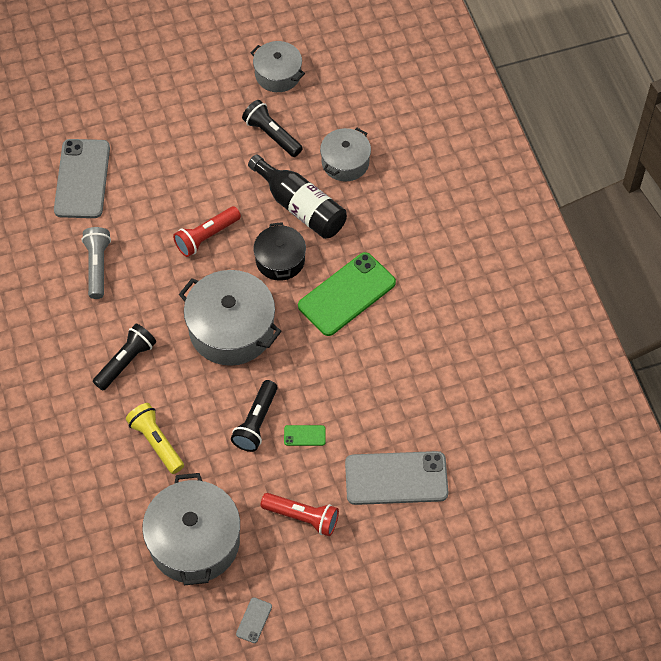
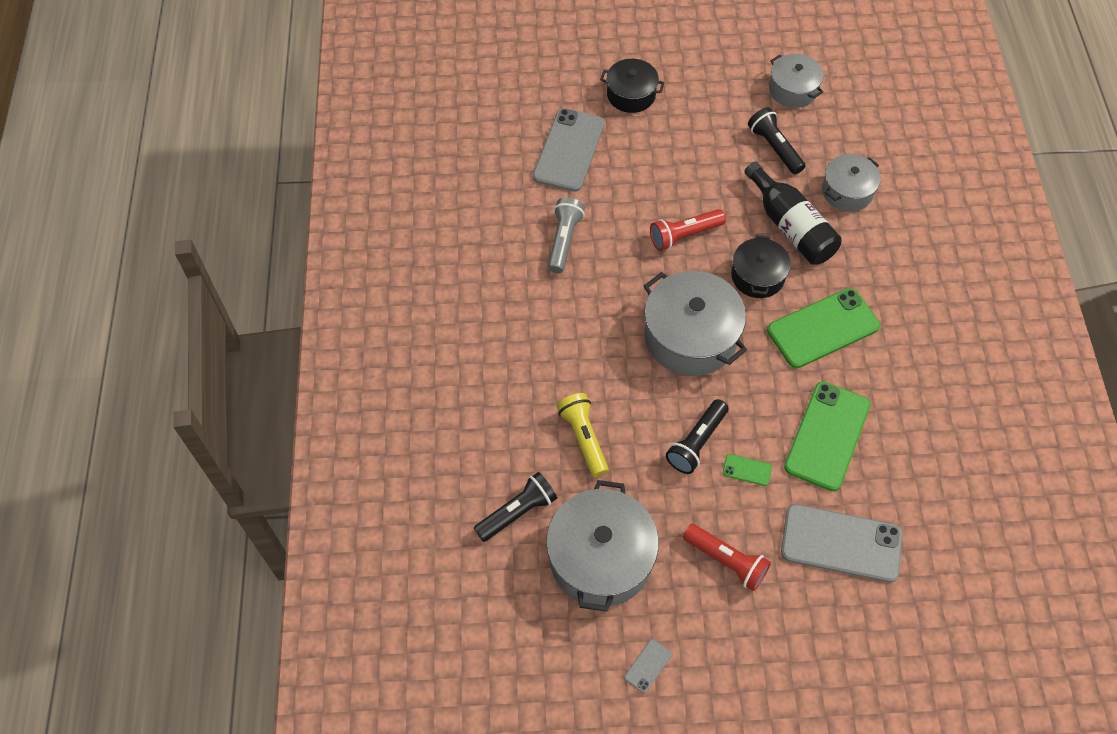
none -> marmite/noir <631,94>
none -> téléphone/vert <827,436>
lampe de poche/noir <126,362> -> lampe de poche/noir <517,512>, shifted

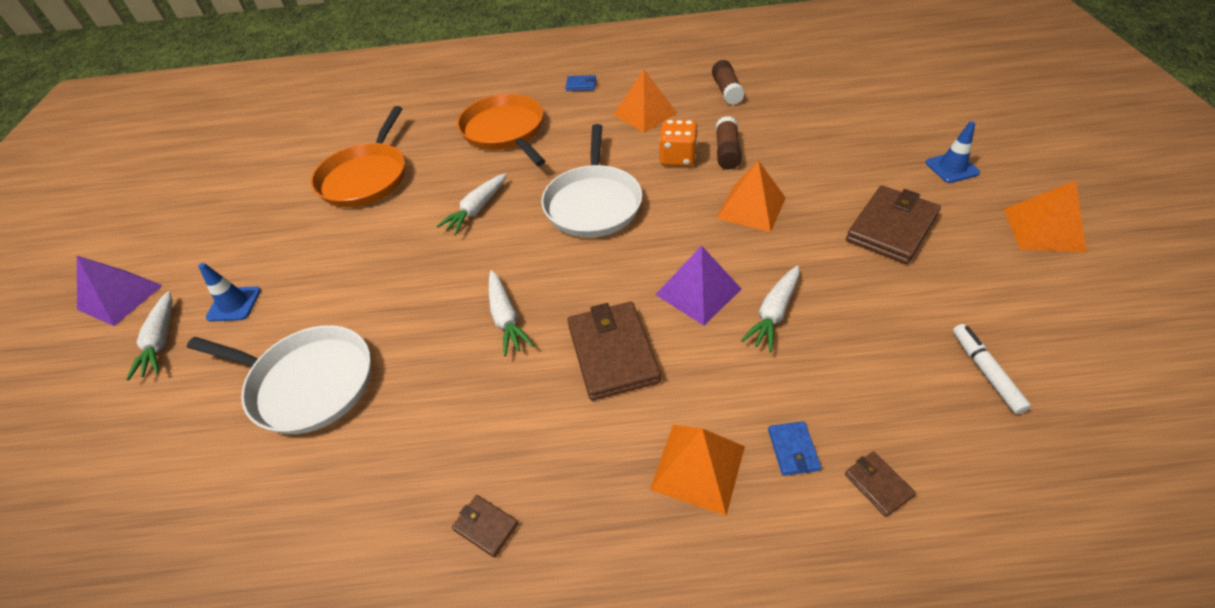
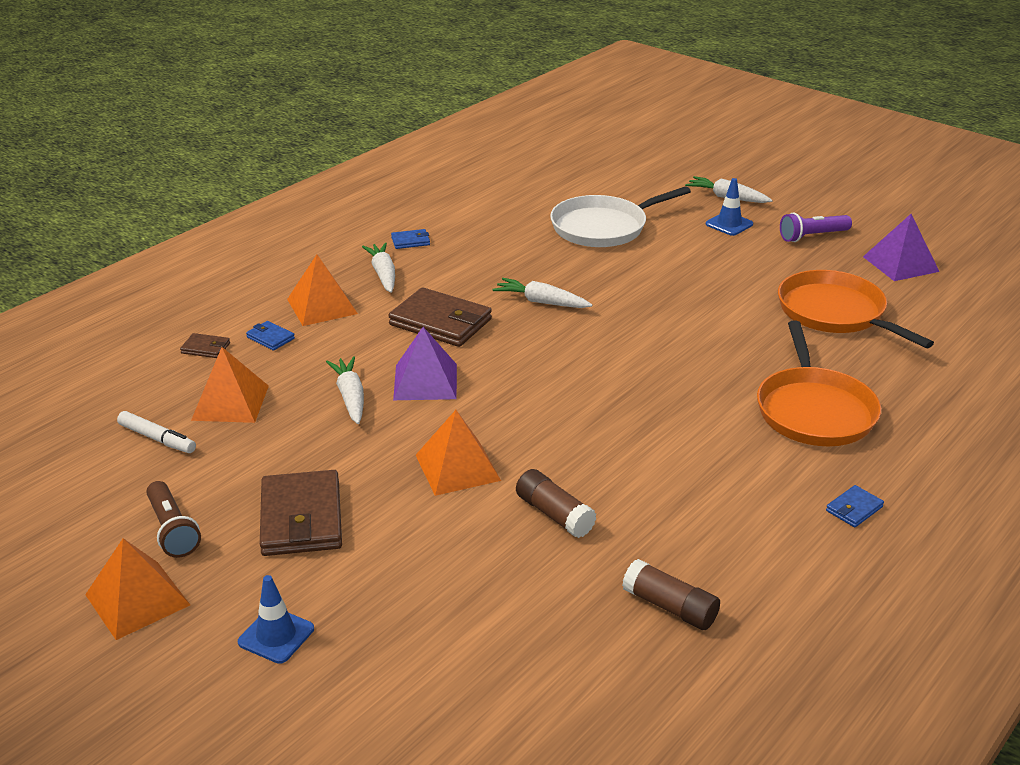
poêle/blanc <593,203> -> none
dé/orange <678,158> -> none
none -> lampe de poche/marron <172,530>
none -> lampe de poche/violet <812,236>
pyramide/violet <120,297> -> pyramide/violet <900,264>, shifted
carotte/blanc <477,209> -> carotte/blanc <383,274>, shifted
pyramide/orange <644,114> -> pyramide/orange <230,402>, shifted
portefeuille/marron <486,527> -> portefeuille/bleu <410,241>
poêle/orange <505,131> -> poêle/orange <814,410>, 75 degrees clockwise

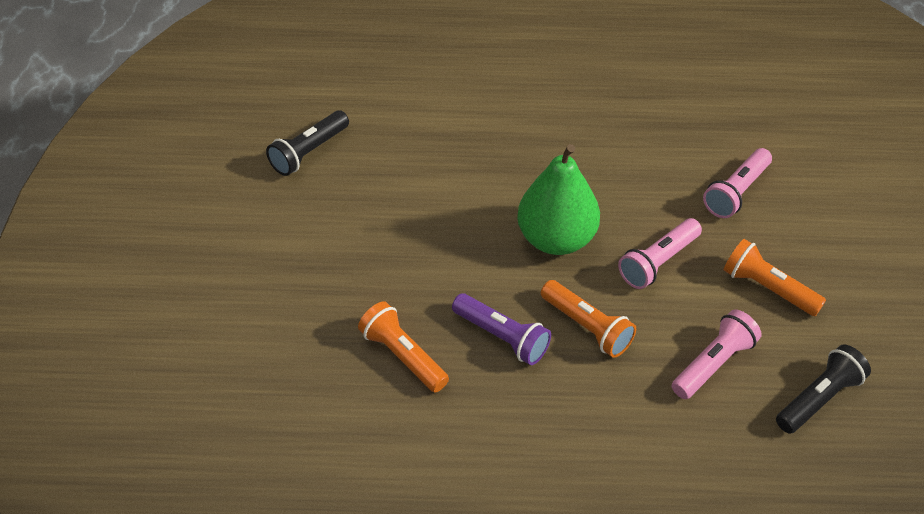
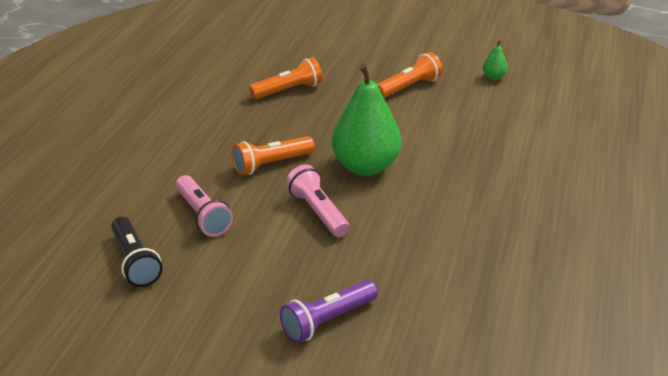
lampe de poche/rose <736,192> -> none
lampe de poche/violet <502,337> -> lampe de poche/violet <328,321>, shifted
lampe de poche/orange <768,288> -> lampe de poche/orange <409,87>, shifted
lampe de poche/noir <309,152> -> poire/vert <494,77>

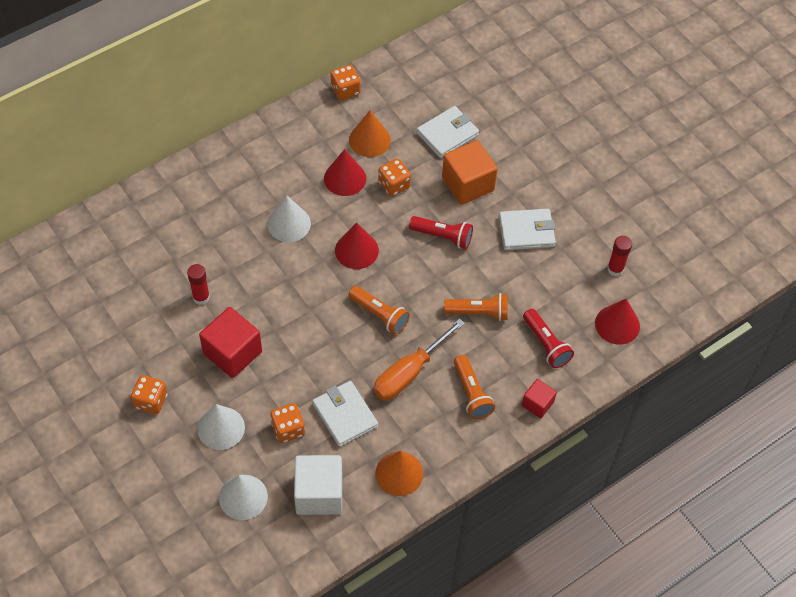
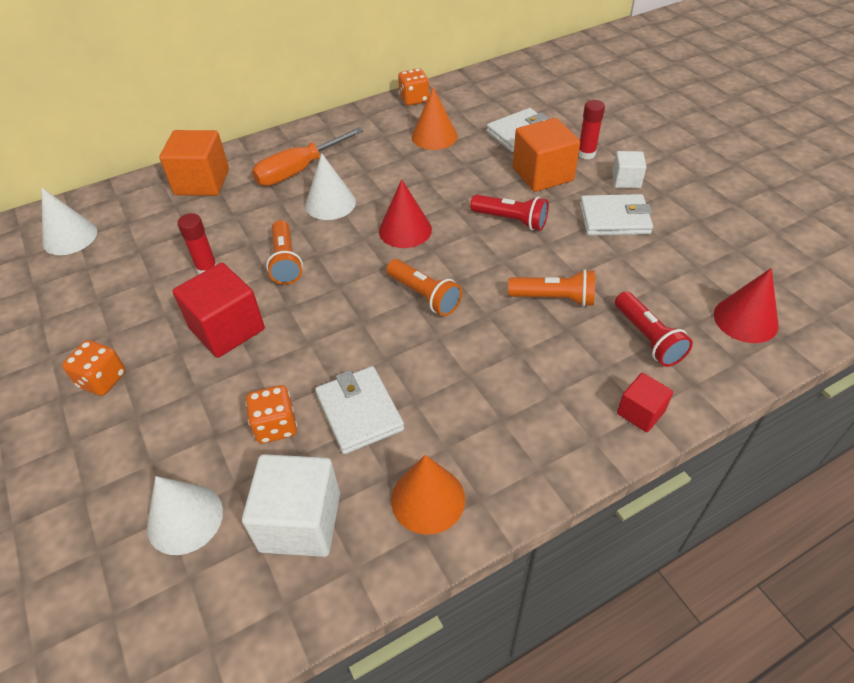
cône/rouge <345,178> -> none
dé/orange <394,185> -> none
none -> cube/orange <202,182>
none -> cube/blanc <626,180>
cône/blanc <221,428> -> cône/blanc <70,237>, shifted
tournevis/orange <409,372> -> tournevis/orange <299,170>, shifted
lampe de poche/orange <471,393> -> lampe de poche/orange <285,262>, shifted
bâton de colle/rouge <615,269> -> bâton de colle/rouge <586,154>, shifted

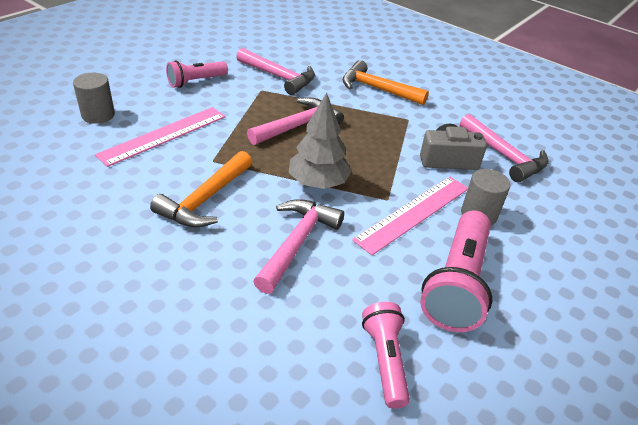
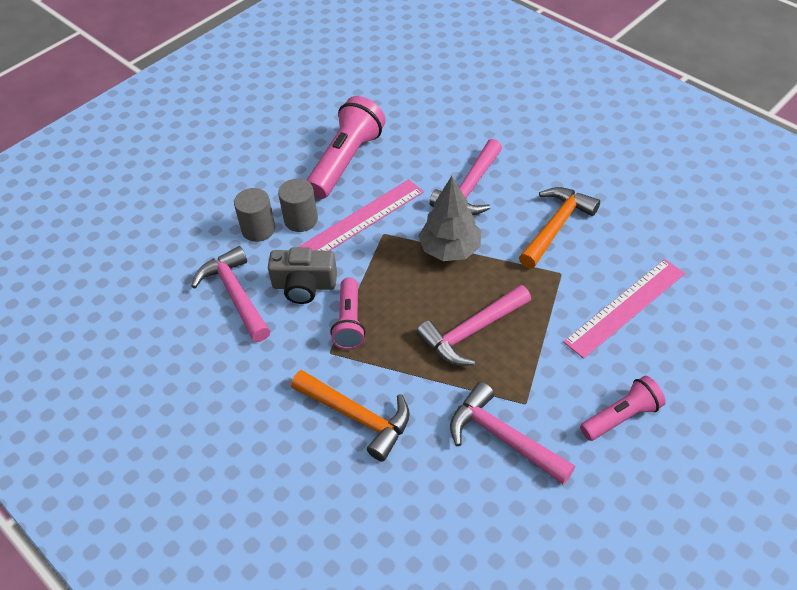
cylindre/gris <98,115> -> cylindre/gris <258,229>, shifted
lampe de poche/rose <385,360> -> lampe de poche/rose <349,322>, shifted

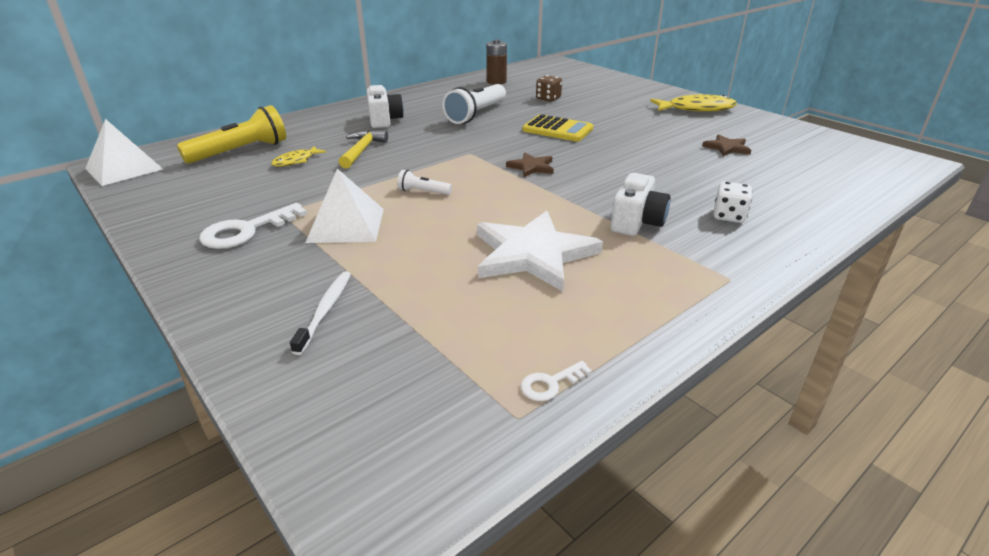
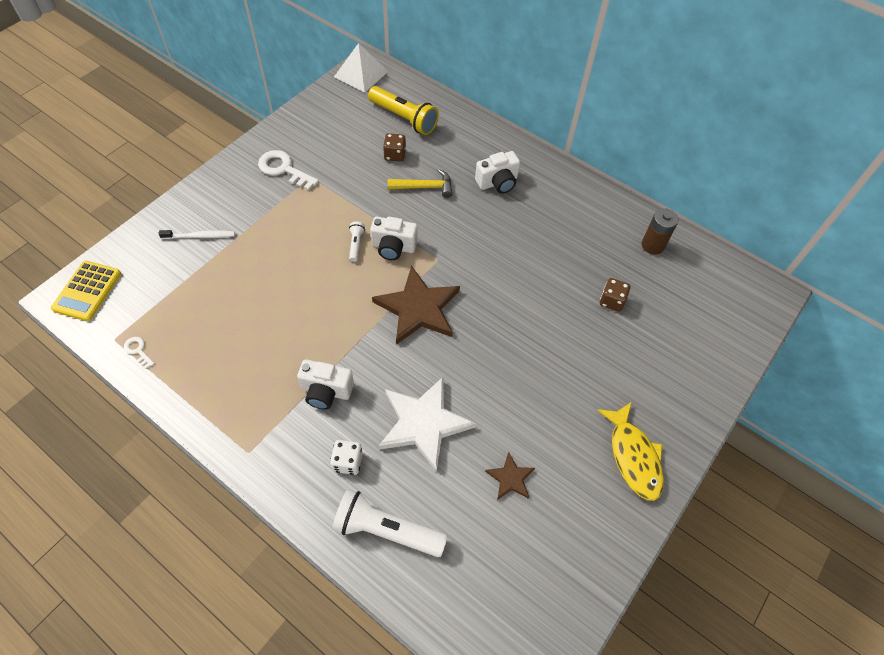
pyramide/blanc <346,225> -> none
none -> appareil photo/blanc <393,247>
lampe de poche/blanc <476,114> -> lampe de poche/blanc <386,530>, shifted
étoile/blanc <533,254> -> étoile/blanc <424,423>, shifted
calculatrice/jaune <557,129> -> calculatrice/jaune <87,291>, shifted
poisson/jaune <296,161> -> dé/marron <395,155>
étoile/marron <531,167> -> étoile/marron <418,308>, x2.05

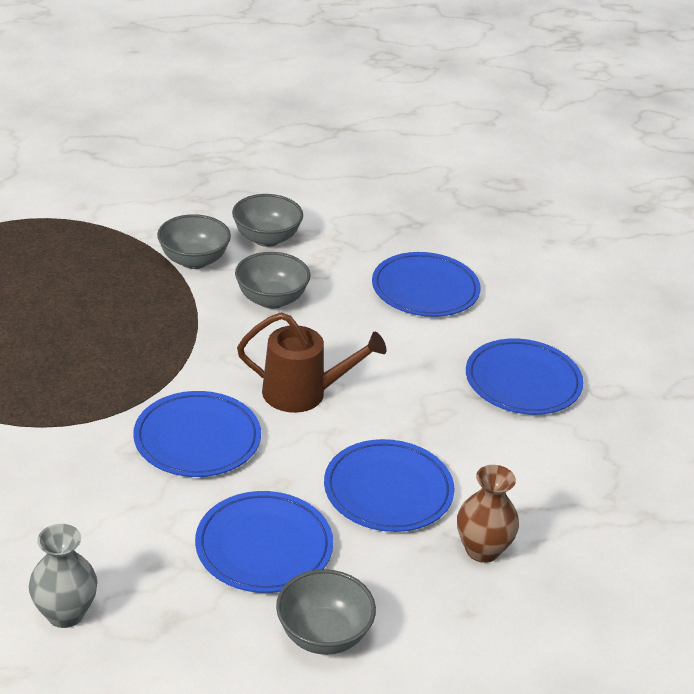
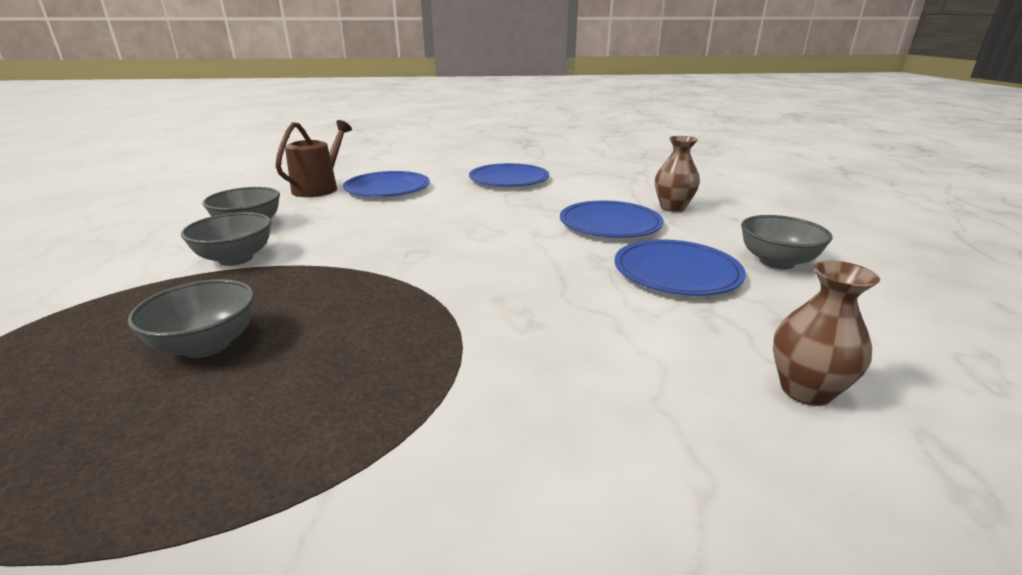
assiette/bleu <197,439> -> none
bol/gris <271,299> -> bol/gris <207,345>, shifted
arrosoir/marron <304,393> -> arrosoir/marron <320,188>, shifted
vase/gris <65,613> -> vase/marron <805,391>

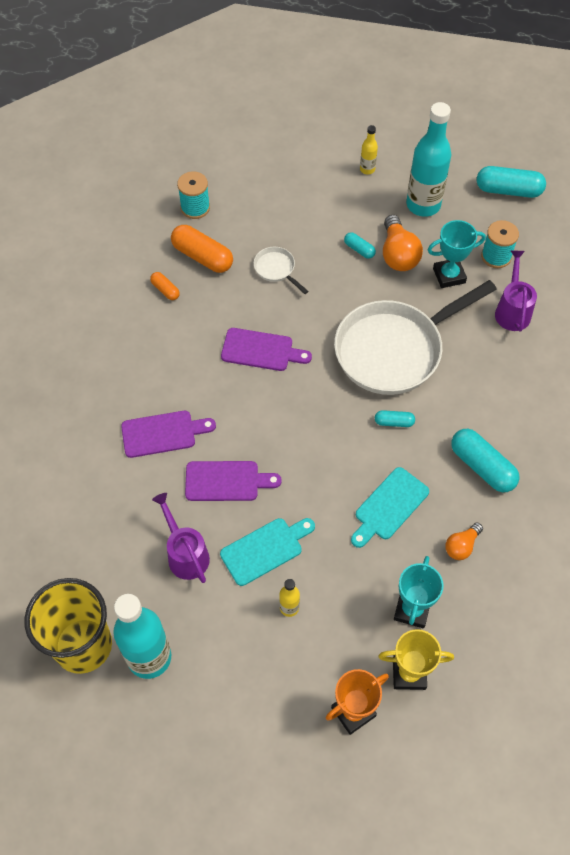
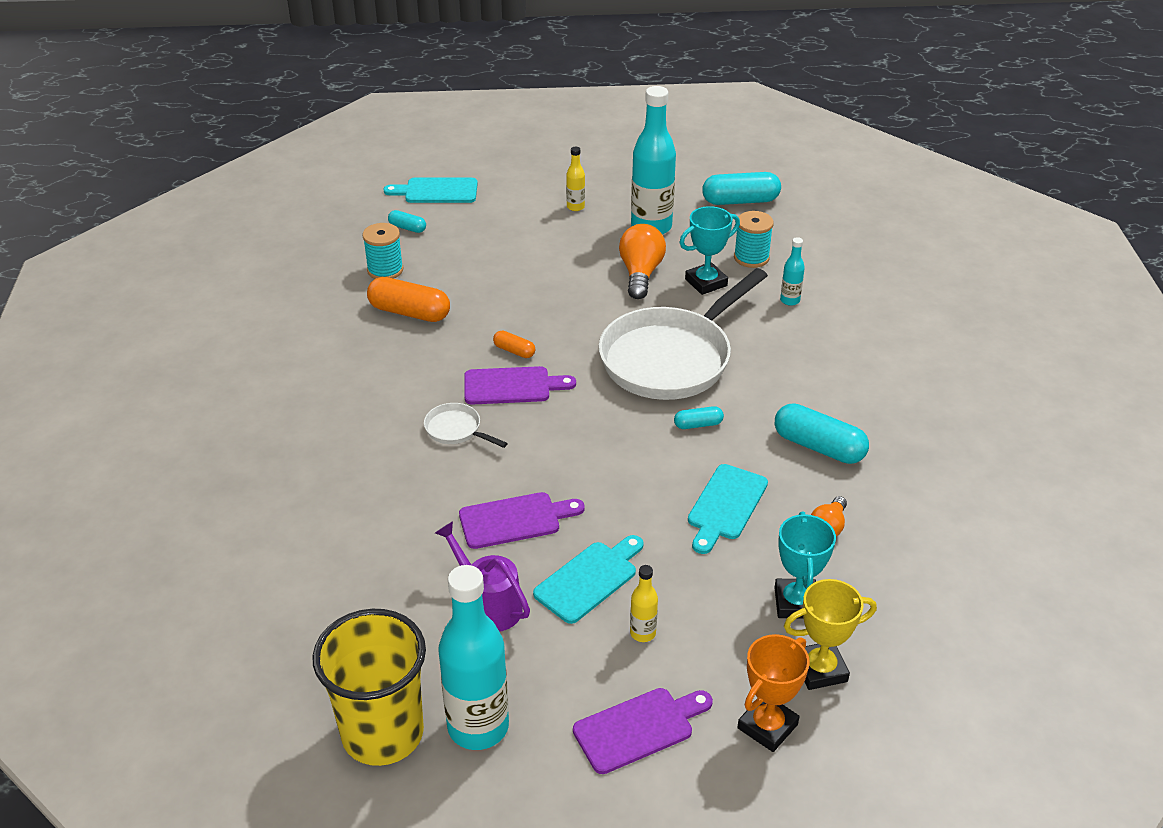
none -> planche à découper/turquoise <437,191>
planche à découper/violet <163,433> -> planche à découper/violet <639,728>, shifted
gélule/orange <165,290> -> gélule/orange <514,351>, shifted
poêle/blanc <276,269> -> poêle/blanc <456,430>, shifted
gélule/turquoise <359,249> -> gélule/turquoise <407,228>, shifted
arrosoir/violet <512,310> -> bouteille/turquoise <790,300>
ampoule/orange <398,254> -> ampoule/orange <640,273>, 150 degrees counterclockwise

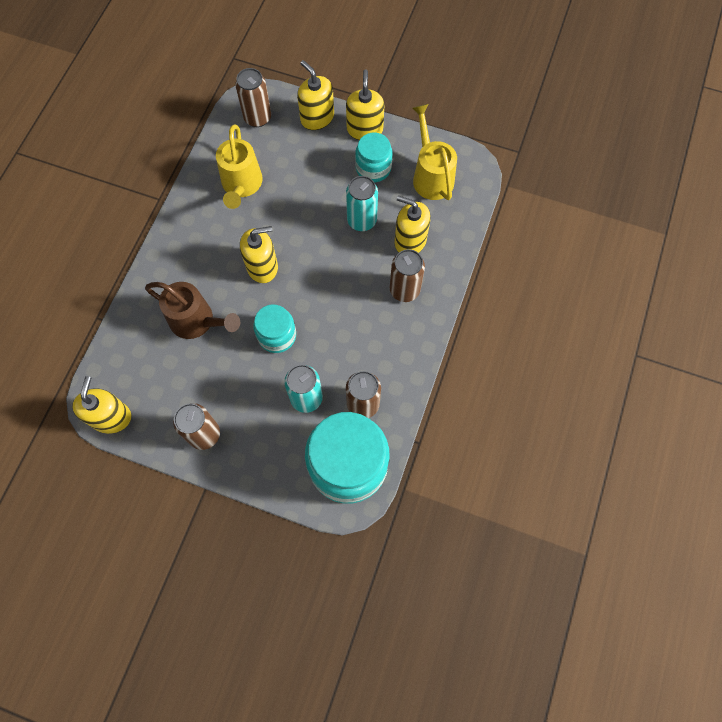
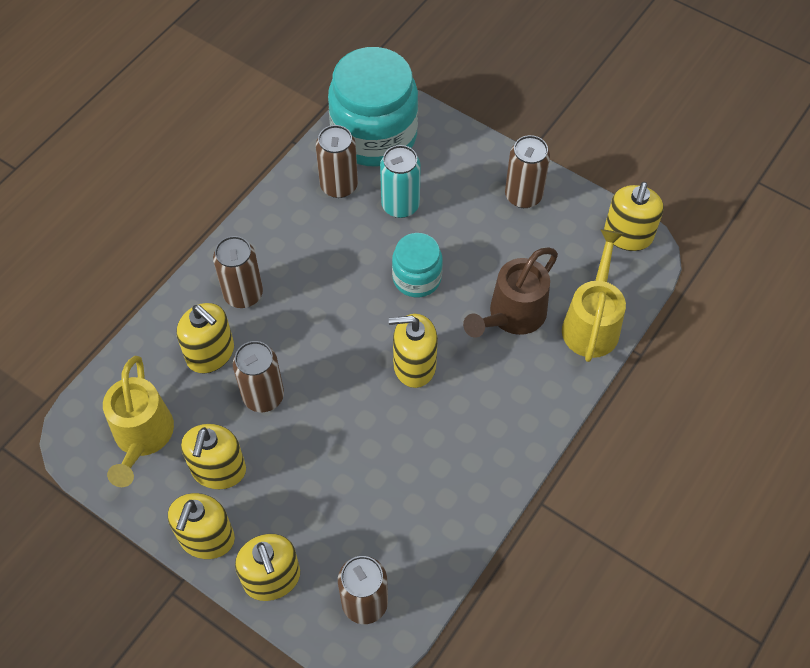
arrosoir/jaune <241,186> -> arrosoir/jaune <592,322>, shifted
bocal/turquoise <373,168> -> distributeur de savon/jaune <218,470>
canette/turquoise <362,220> -> canette/marron <263,396>
arrosoir/marron <197,322> -> arrosoir/marron <511,316>, 90 degrees counterclockwise

